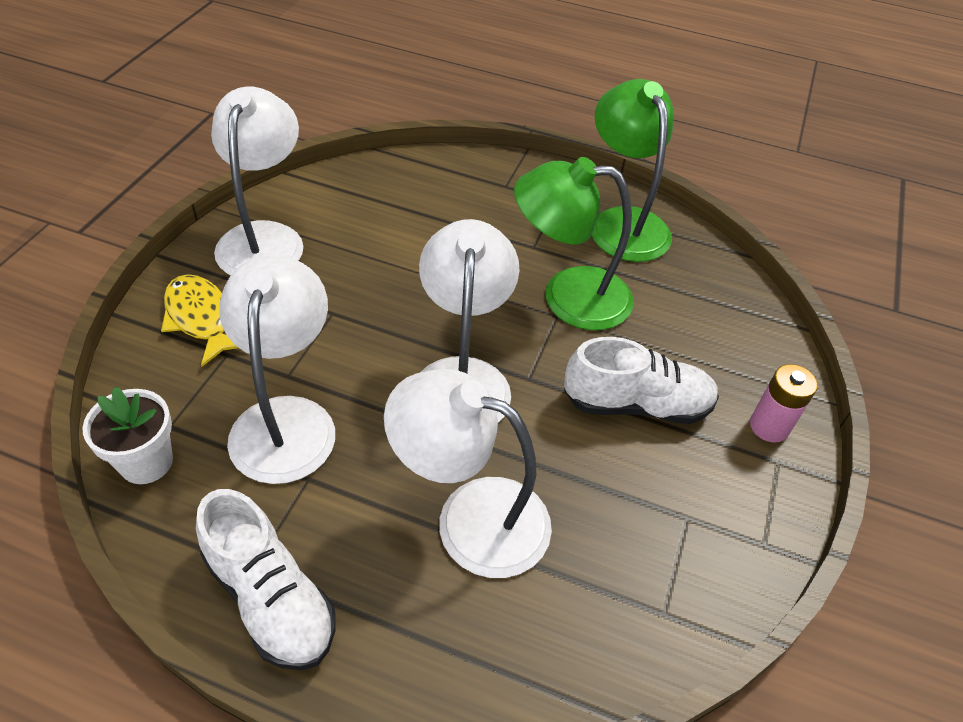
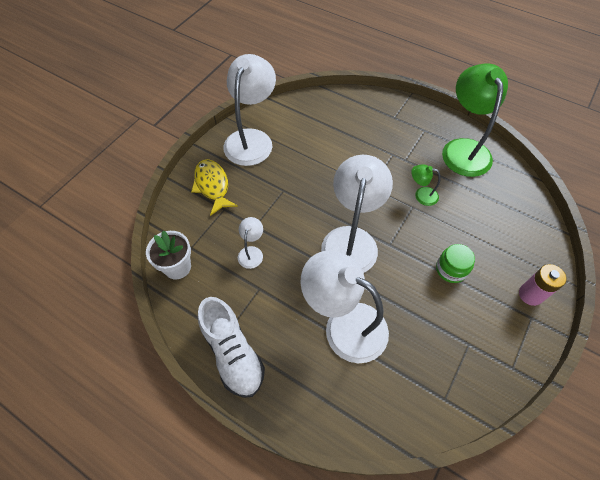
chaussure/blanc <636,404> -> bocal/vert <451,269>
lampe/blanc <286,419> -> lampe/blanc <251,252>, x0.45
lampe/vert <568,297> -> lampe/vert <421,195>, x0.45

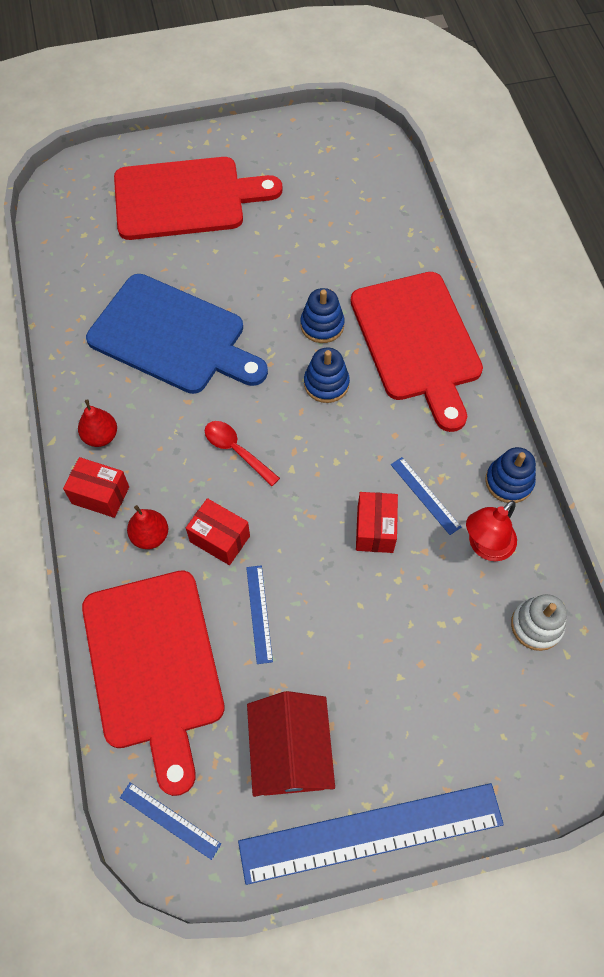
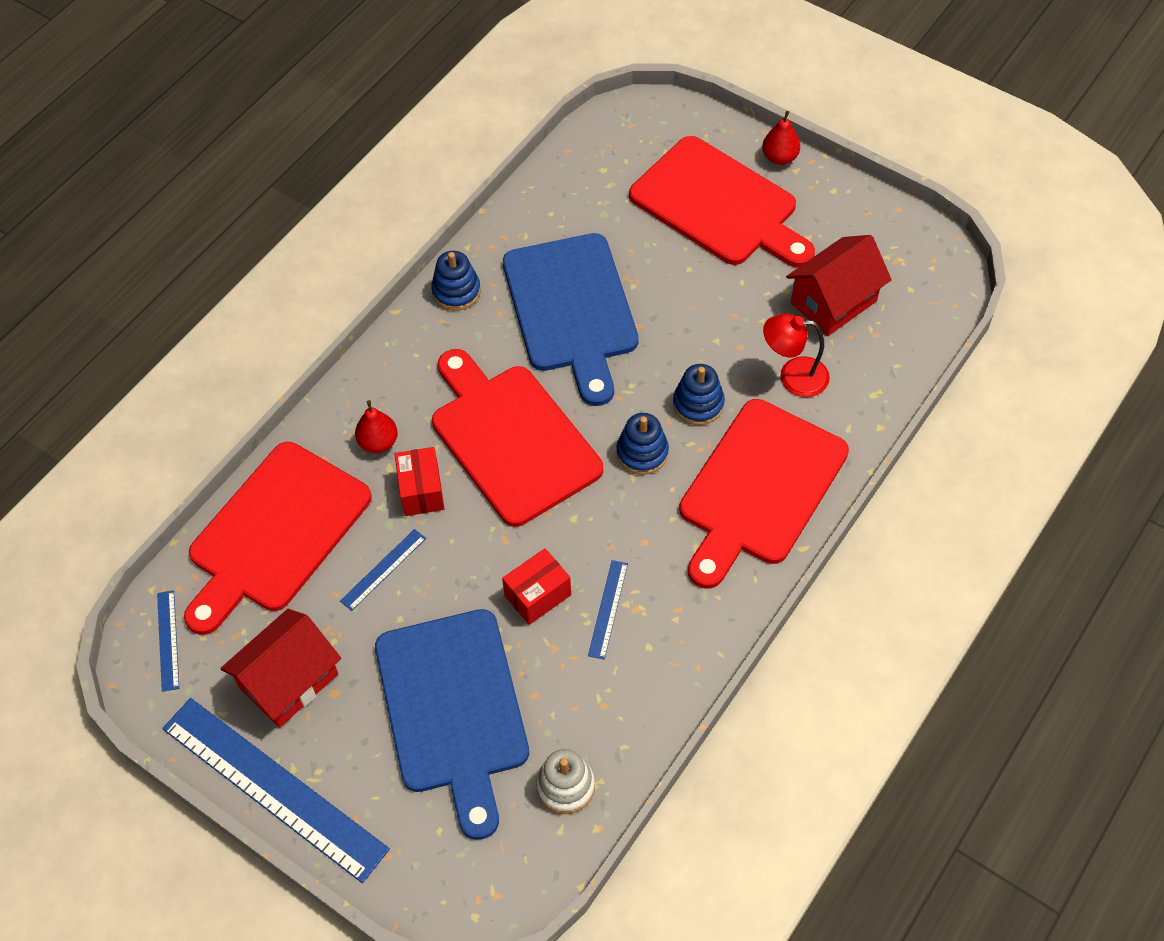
boîte/rouge <100,495> -> none
none -> planche à découper/bleu <453,709>
none -> maison/rouge <833,302>
poire/rouge <101,436> -> poire/rouge <779,157>, shifted
lampe/rouge <485,546> -> lampe/rouge <793,376>, shifted
jouet à empiler/bleu <509,482> -> jouet à empiler/bleu <456,291>, shifted
cuillère/rouge <236,451> -> planche à découper/rouge <511,439>

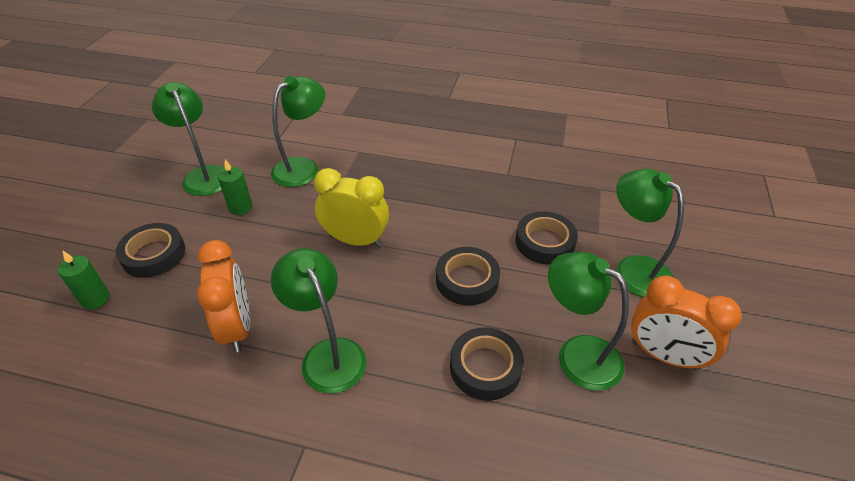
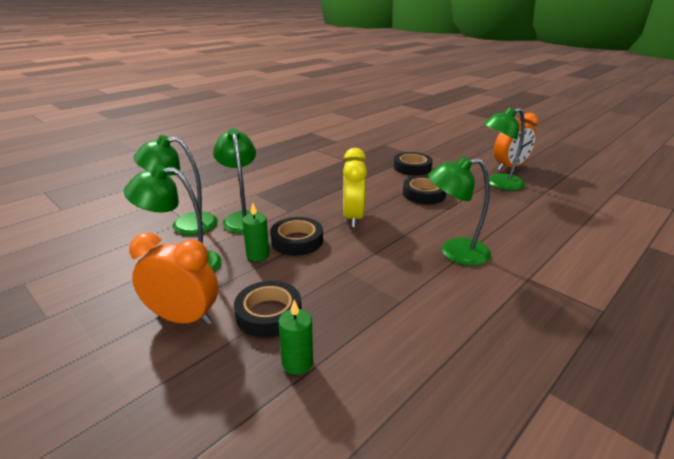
réveil/orange <237,327> -> réveil/orange <183,318>, shifted
ruban adhésif/noir <485,367> -> ruban adhésif/noir <297,241>, shifted
lampe/vert <633,269> -> lampe/vert <185,224>, shifted
réveil/jaune <355,240> -> réveil/jaune <353,217>, 45 degrees counterclockwise

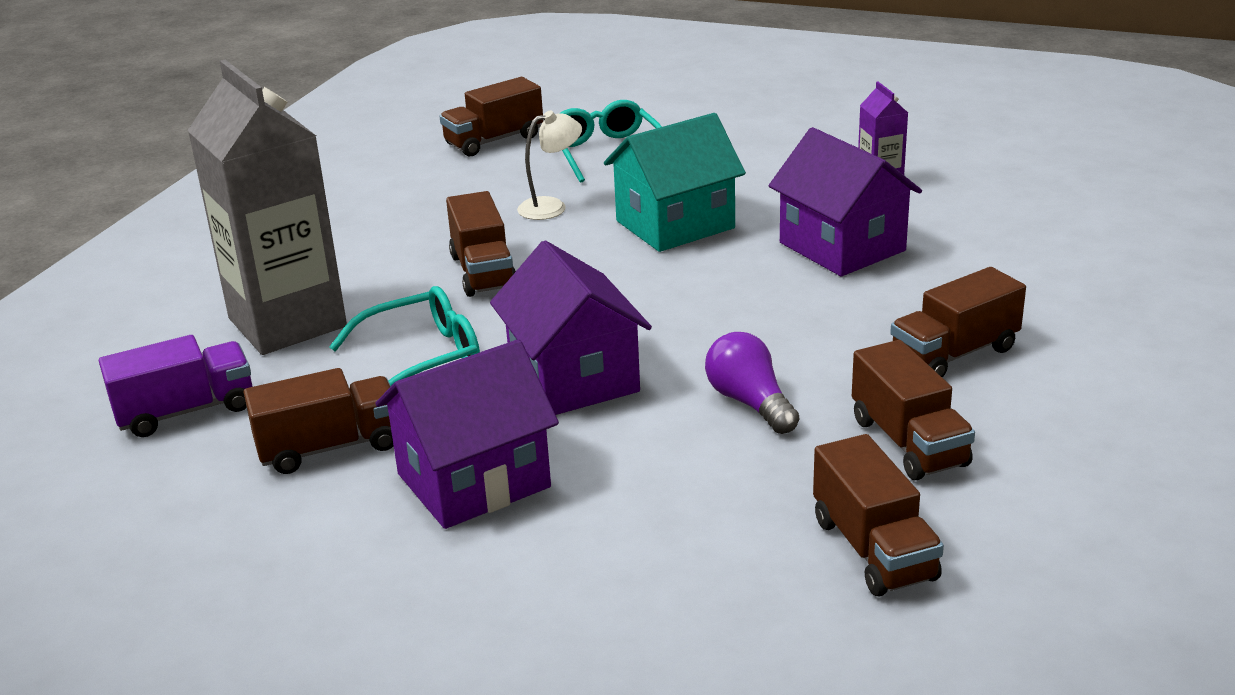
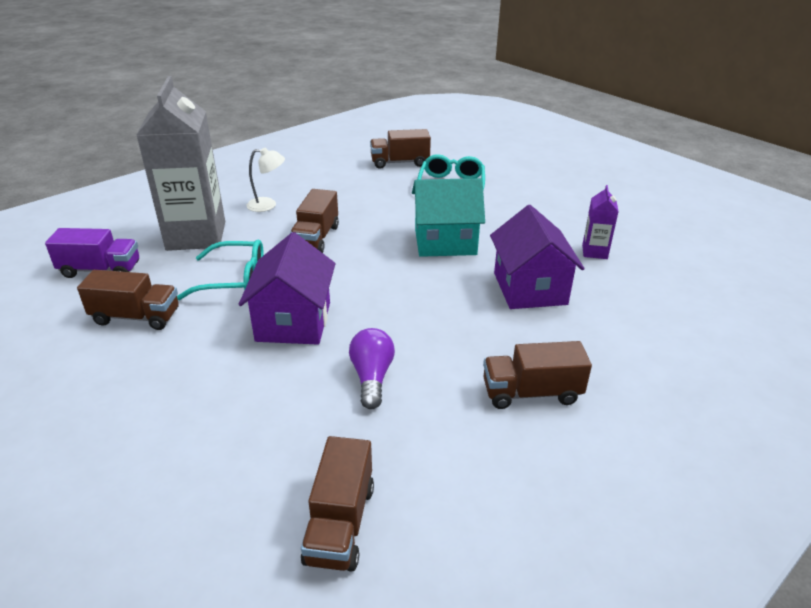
maison/violet <474,480> -> none
camion/marron <908,442> -> none
lampe/blanc <551,207> -> lampe/blanc <268,205>, shifted

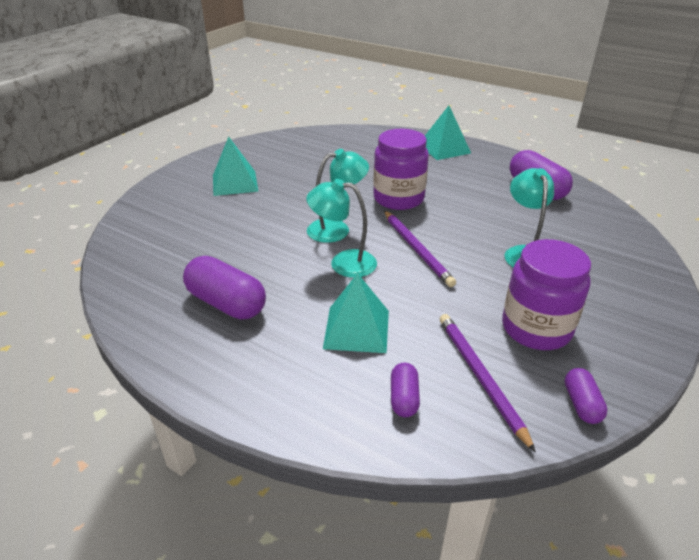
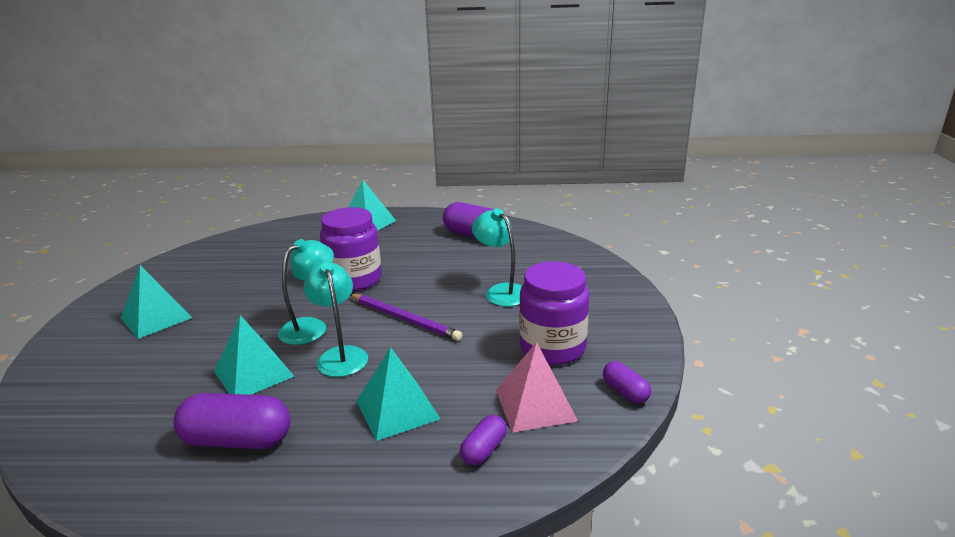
none -> pyramide/turquoise <254,373>
crayon/violet <480,377> -> pyramide/rose <535,404>
lampe/turquoise <343,263> -> lampe/turquoise <340,355>, 90 degrees clockwise
gélule/violet <404,398> -> gélule/violet <484,450>, 60 degrees clockwise

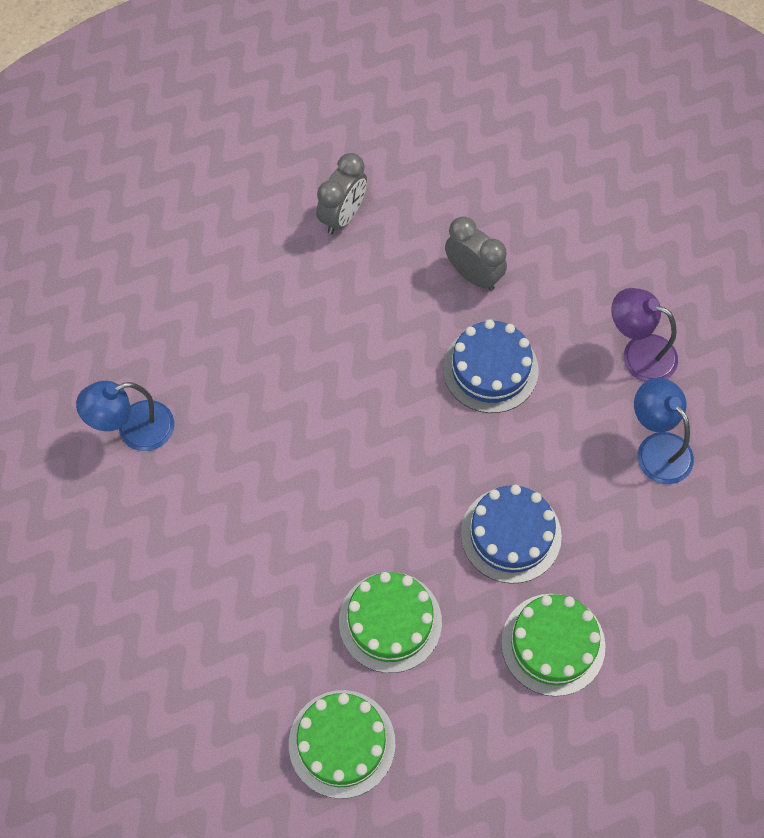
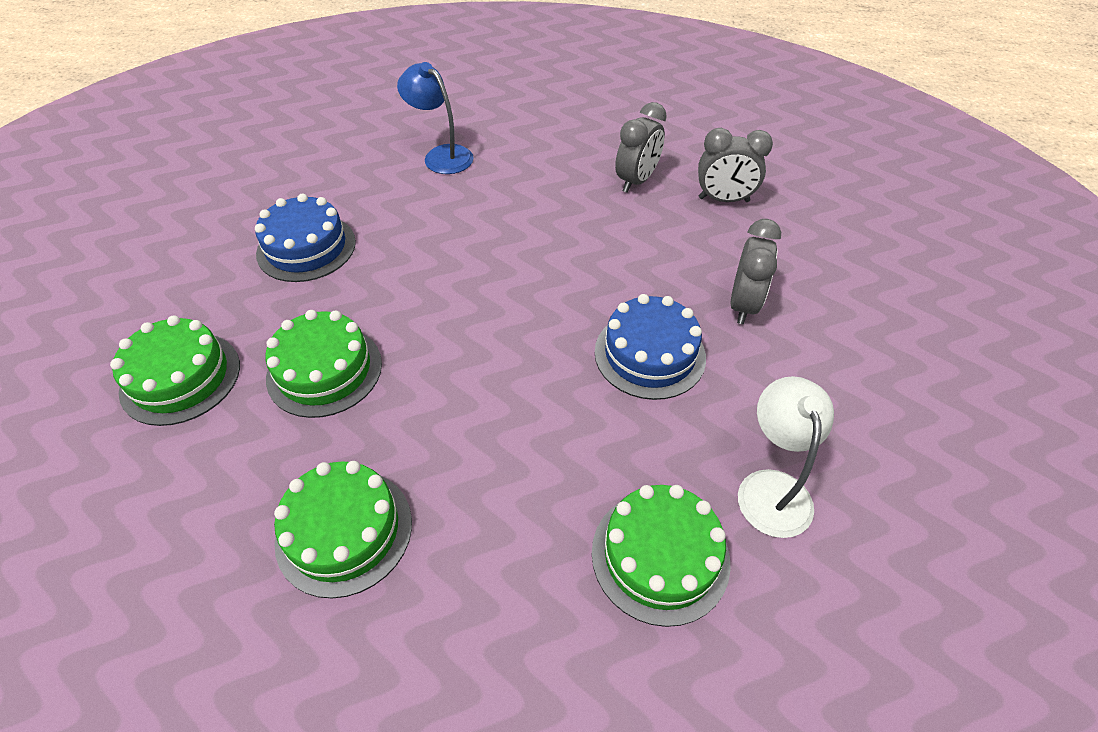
none -> réveil/gris <636,181>
gâteau/bleu <511,535> -> gâteau/bleu <306,247>, shifted
lampe/bleu <657,448> -> gâteau/vert <660,556>
lampe/violet <638,353> -> lampe/blanc <771,487>

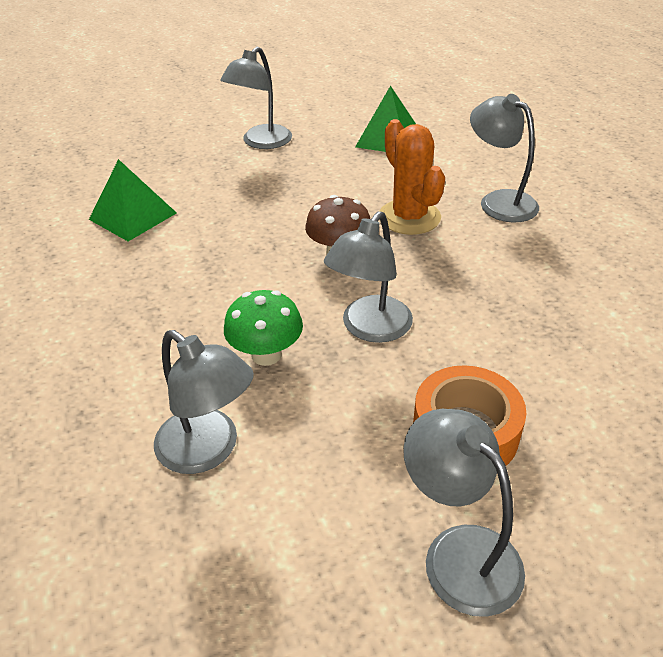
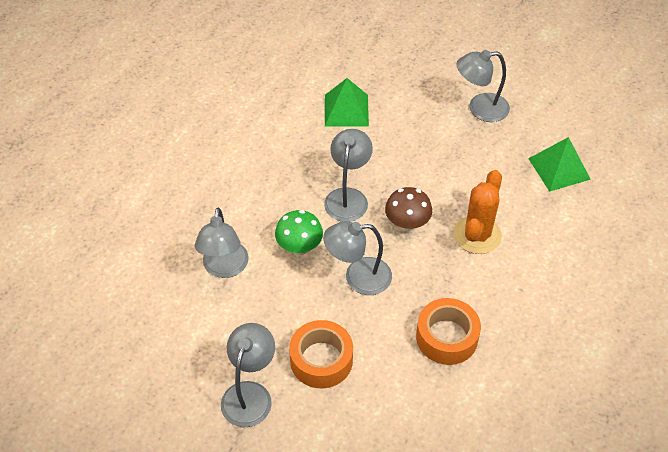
none -> ruban adhésif/orange <446,337>
lampe/gris <499,201> -> lampe/gris <348,197>, shifted

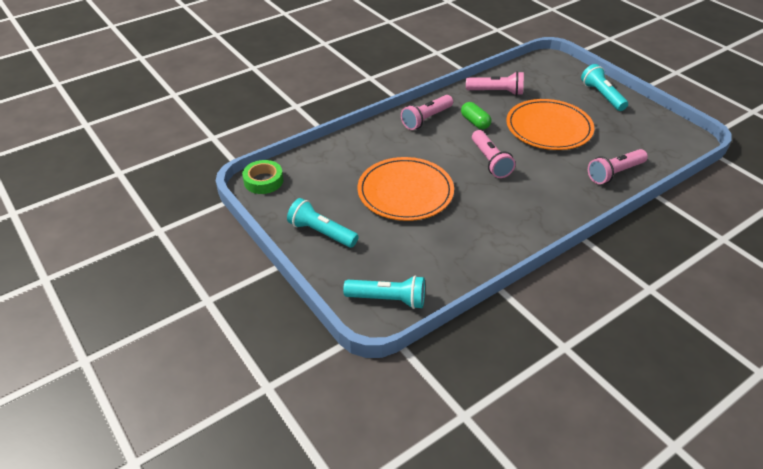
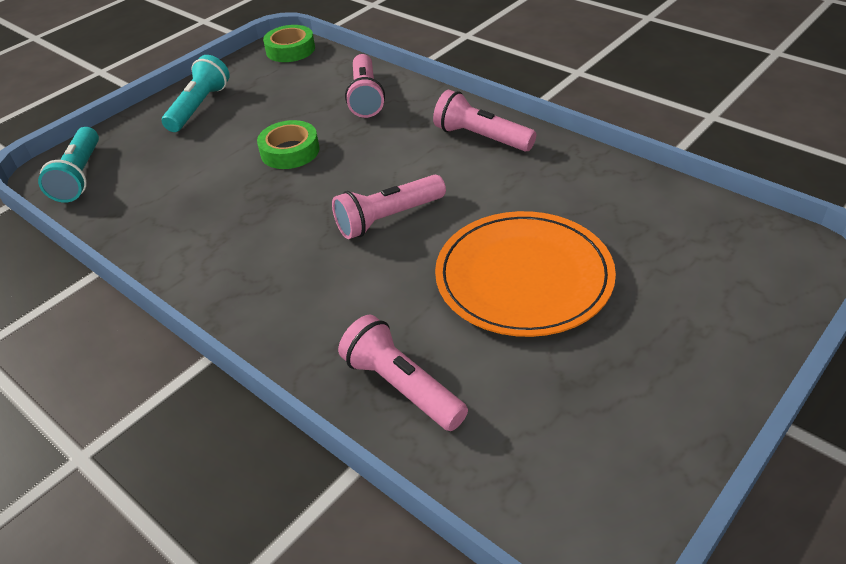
gélule/vert <475,122> -> none
lampe de poche/turquoise <602,96> -> none
lampe de poche/rose <496,92> -> lampe de poche/rose <365,97>, shifted
assiette/orange <405,192> -> ruban adhésif/vert <290,151>

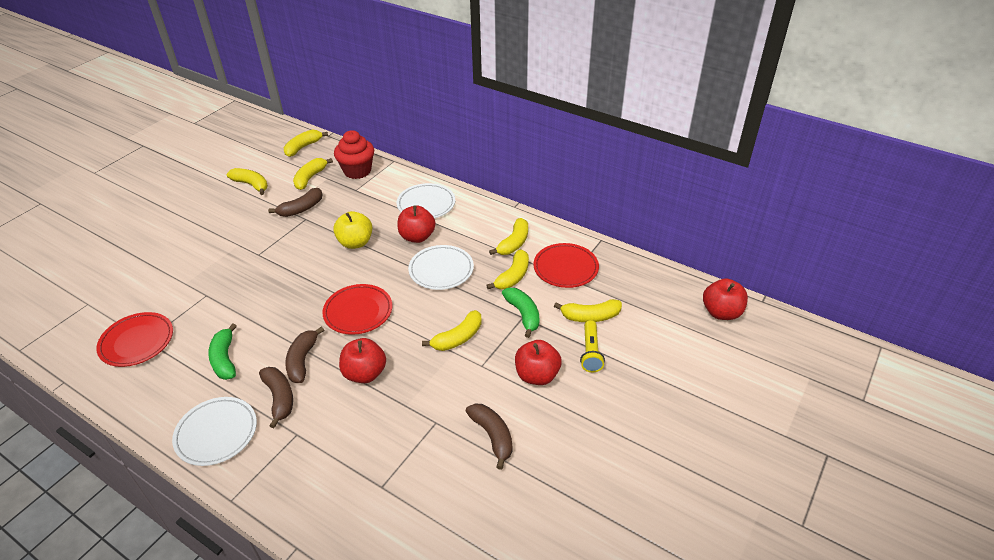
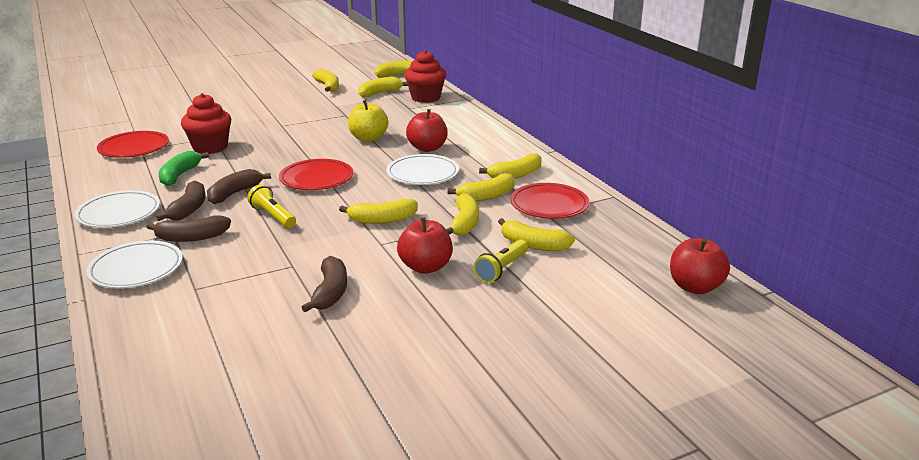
none -> muffin/rouge <210,147>
banane/marron <301,209> -> banane/marron <192,237>, shifted
assiette/blanc <426,204> -> assiette/blanc <136,269>, shifted
pomme/rouge <365,373> -> lampe de poche/jaune <273,216>
banane/vert <523,314> -> banane/jaune <464,223>

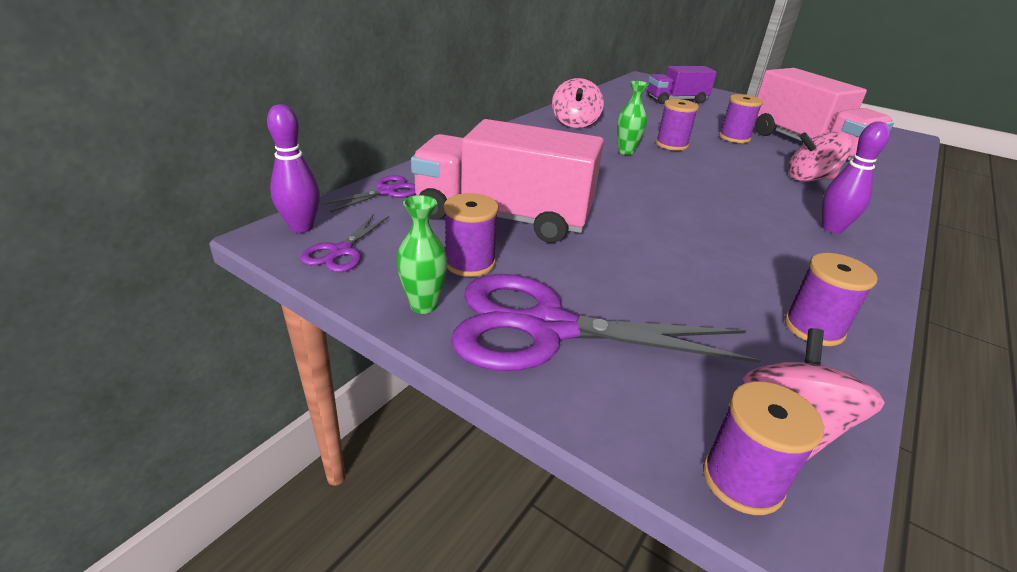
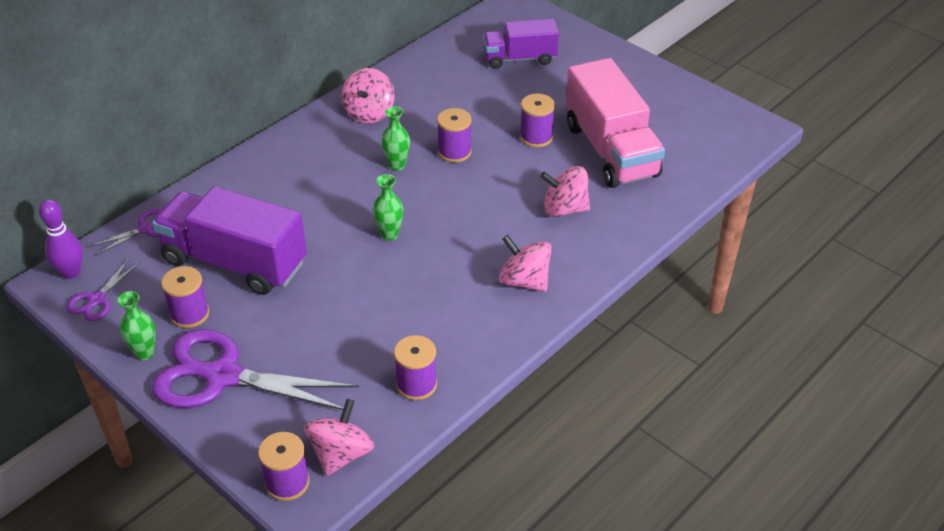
none -> vase/vert <389,235>
quille/violet <832,228> -> toupie/rose <524,281>
camion/rose <503,217> -> camion/violet <234,262>

